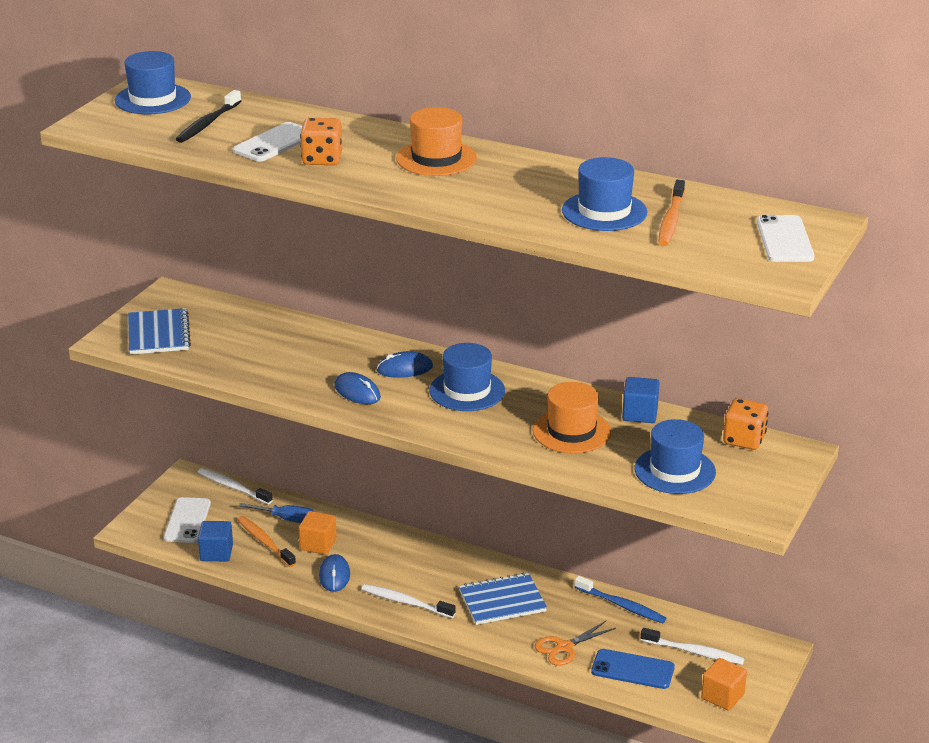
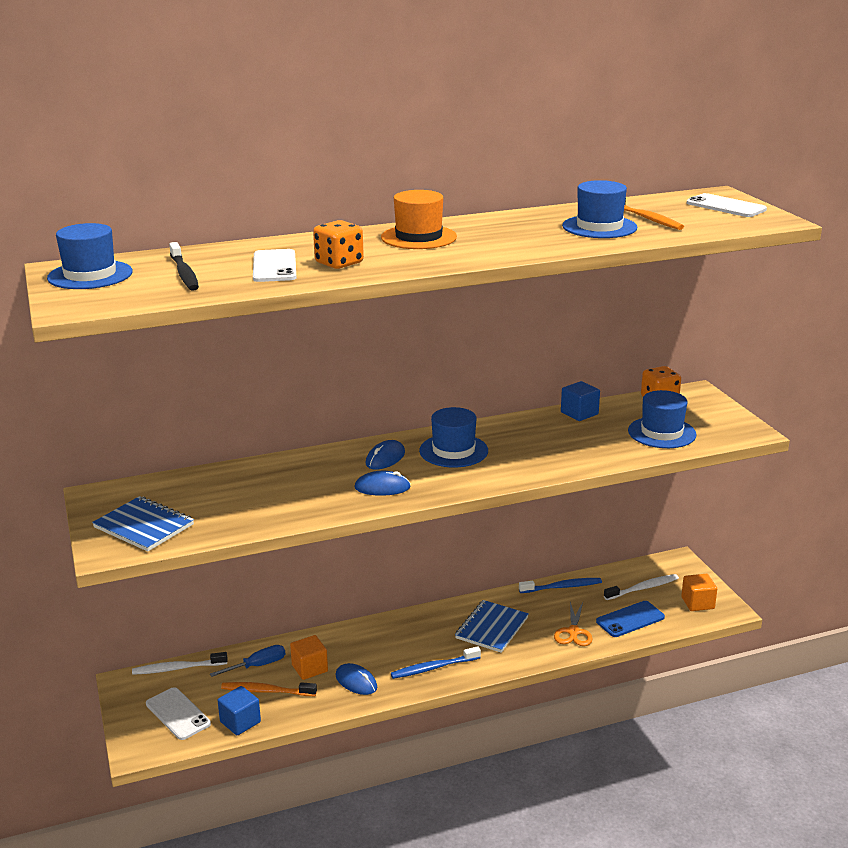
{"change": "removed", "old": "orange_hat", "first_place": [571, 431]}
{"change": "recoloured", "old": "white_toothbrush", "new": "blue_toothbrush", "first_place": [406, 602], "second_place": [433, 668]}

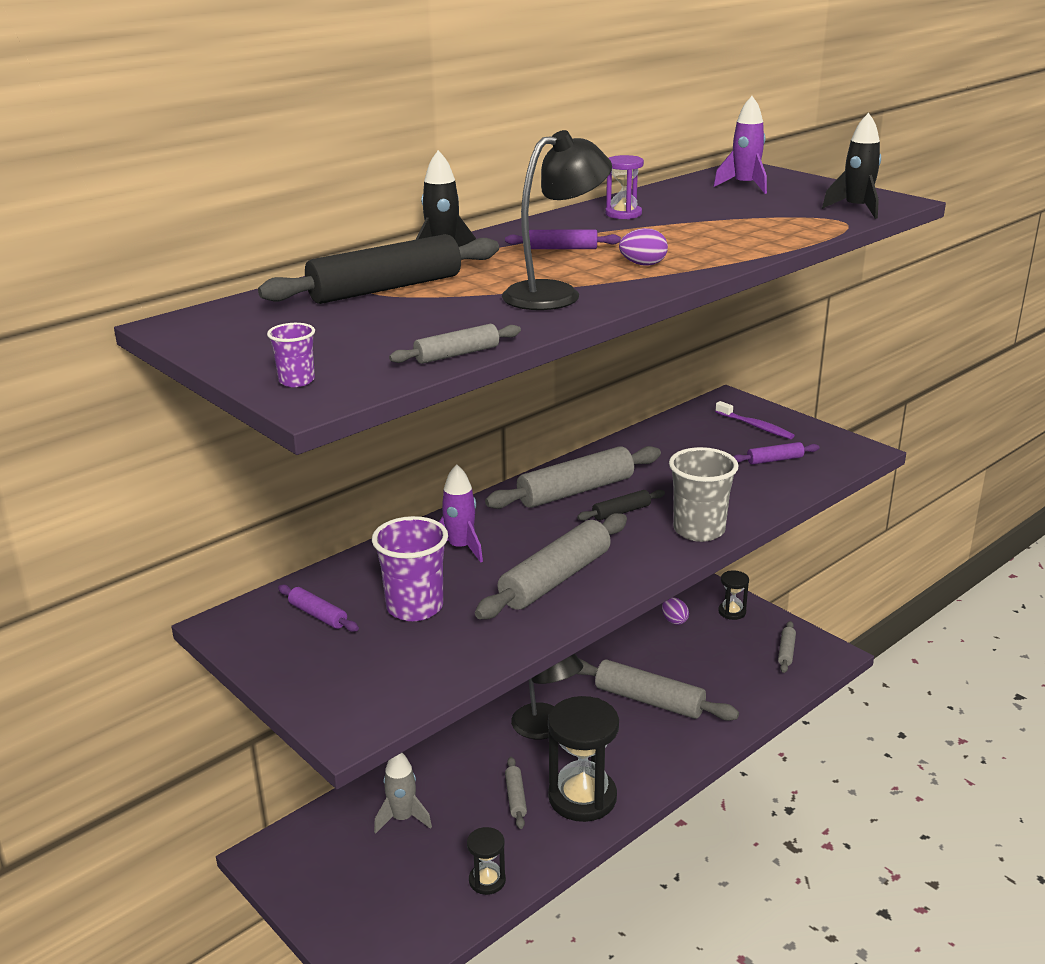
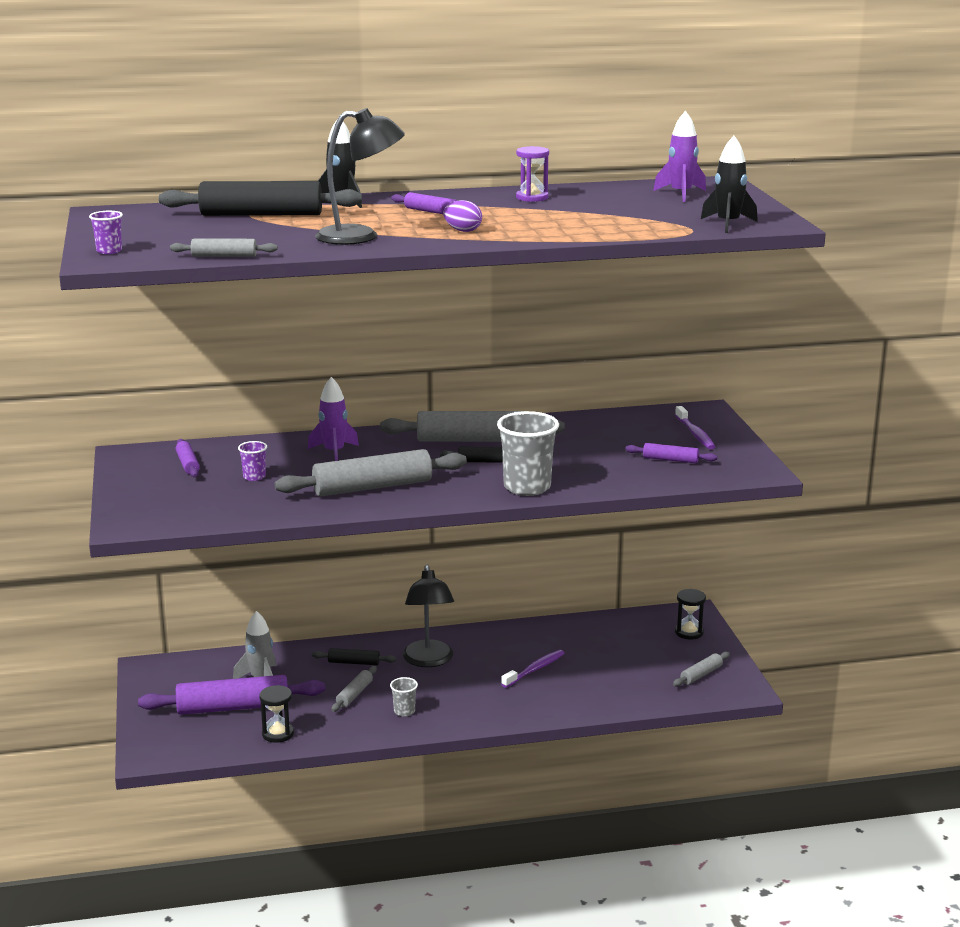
{"change": "removed", "old": "purple_egg", "first_place": [674, 620]}
{"change": "added", "new": "purple_rolling_pin", "second_place": [233, 707]}
{"change": "added", "new": "black_rolling_pin", "second_place": [354, 662]}
{"change": "replaced", "old": "black_hourglass", "new": "grey_cup", "first_place": [582, 797], "second_place": [404, 711]}
{"change": "replaced", "old": "grey_rolling_pin", "new": "purple_toothbrush", "first_place": [649, 700], "second_place": [535, 669]}
{"change": "resized", "old": "purple_cup", "first_place": [415, 607], "second_place": [254, 477], "factor": 0.48}

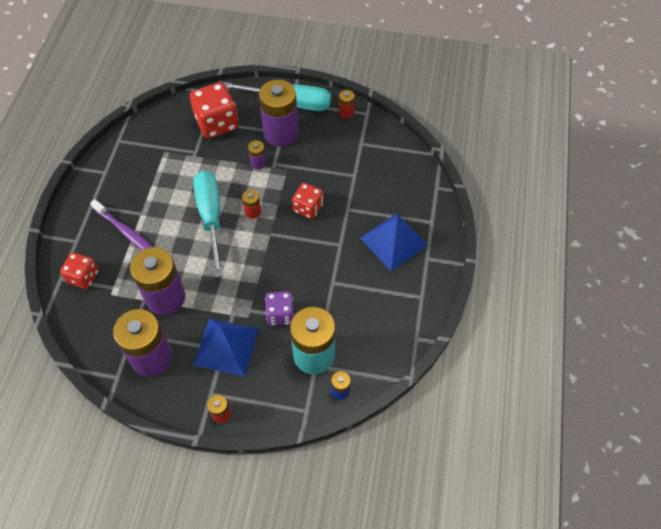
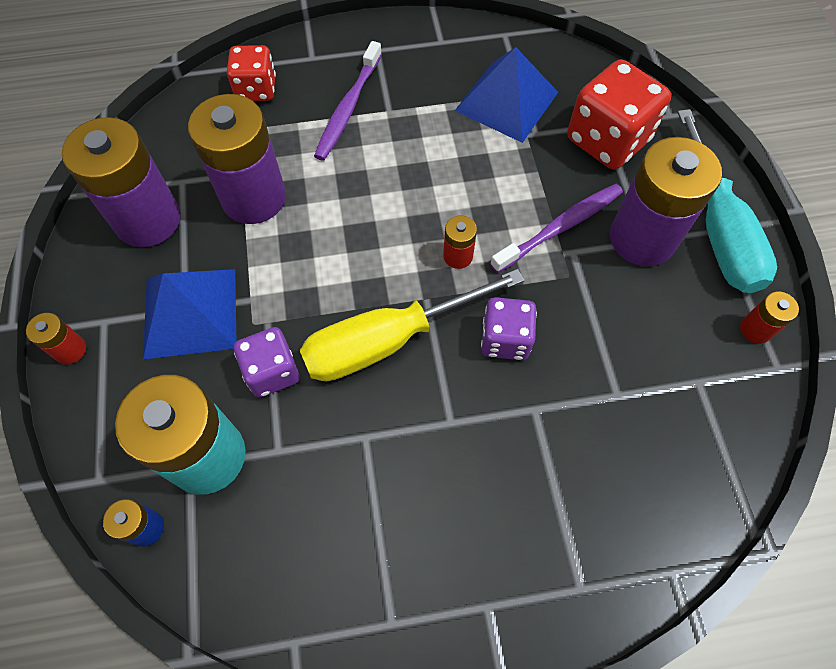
{"change": "removed", "old": "turquoise_screwdriver", "first_place": [211, 217]}
{"change": "added", "new": "yellow_screwdriver", "second_place": [388, 341]}
{"change": "moved", "old": "blue_pyramid", "first_place": [393, 241], "second_place": [507, 101]}
{"change": "replaced", "old": "purple_battery", "new": "purple_toothbrush", "first_place": [258, 163], "second_place": [560, 227]}
{"change": "recoloured", "old": "red_dice", "new": "purple_dice", "first_place": [308, 208], "second_place": [505, 339]}

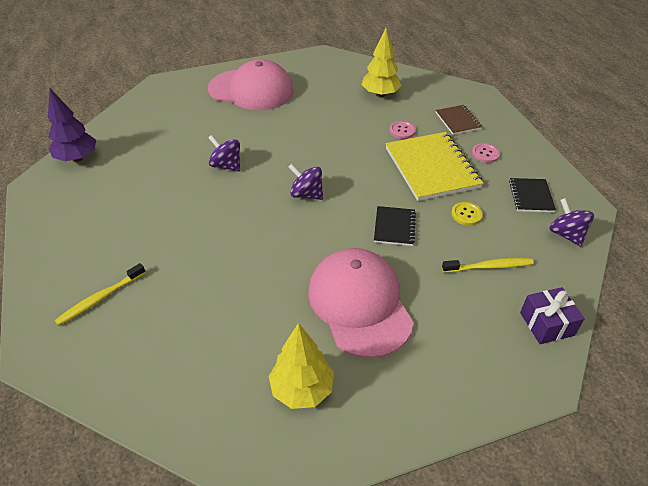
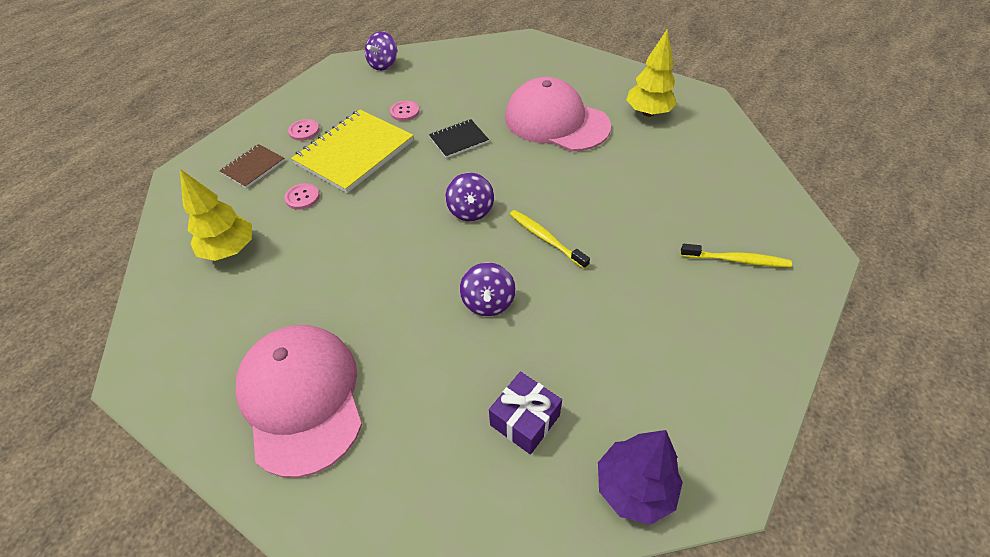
{"change": "removed", "old": "black_notebook", "first_place": [531, 196]}
{"change": "moved", "old": "yellow_toothbrush", "first_place": [489, 266], "second_place": [546, 238]}
{"change": "moved", "old": "purple_gift", "first_place": [546, 324], "second_place": [525, 420]}
{"change": "recoloured", "old": "yellow_button", "new": "pink_button", "first_place": [466, 214], "second_place": [404, 112]}
{"change": "turned", "old": "pink_cap", "first_place": [359, 304], "second_place": [556, 121], "degrees": 90}

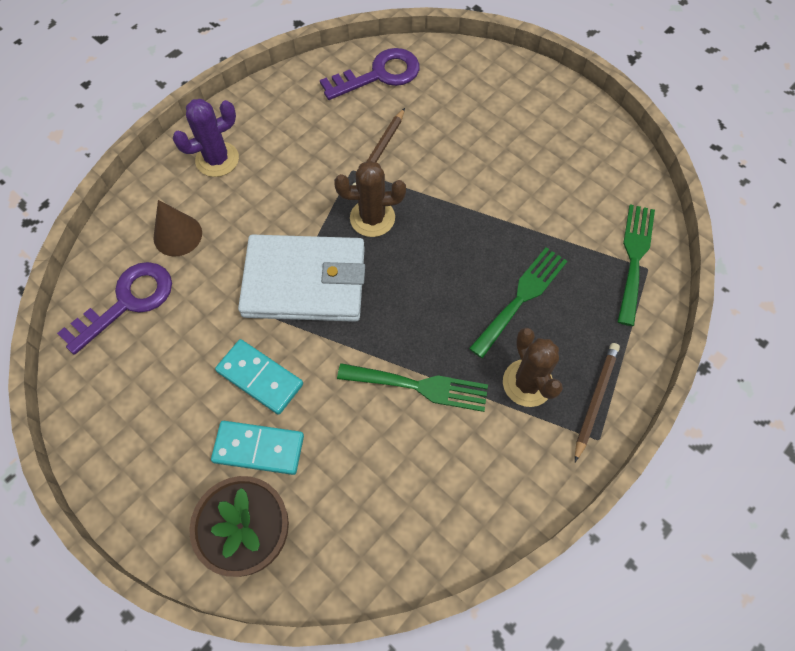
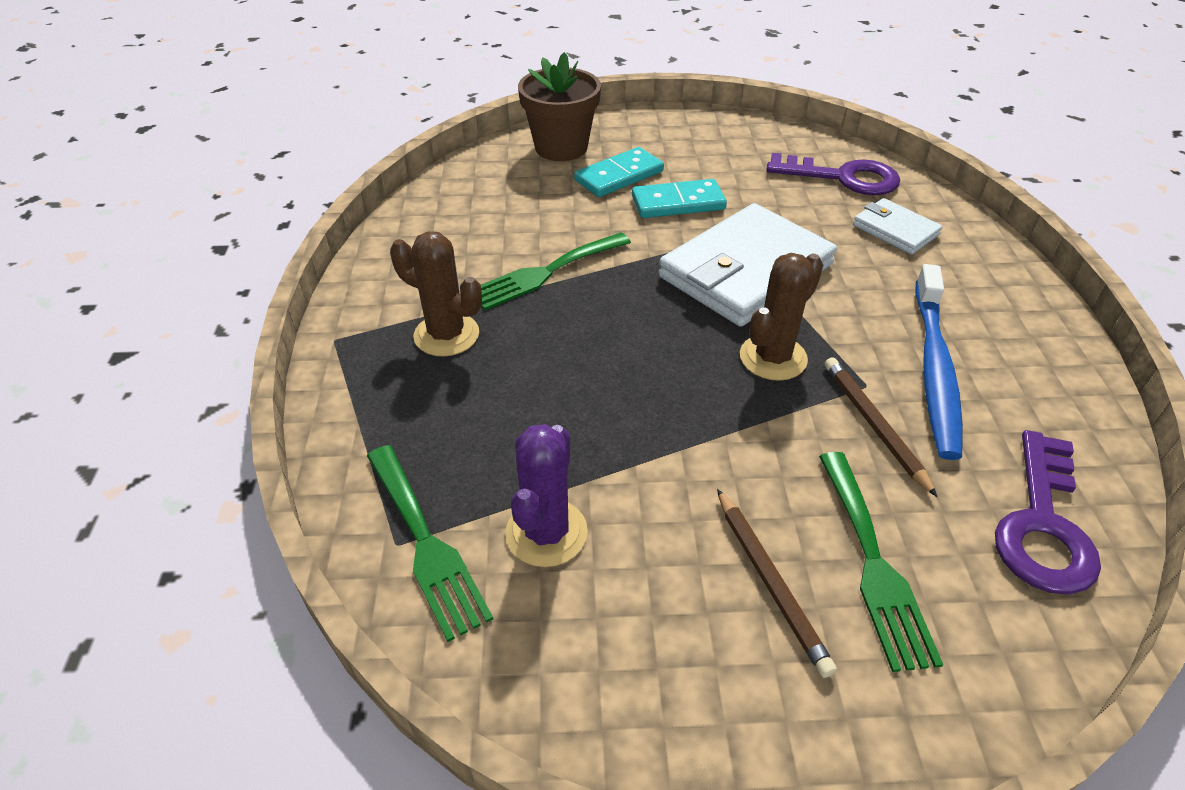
{"change": "added", "new": "blue_toothbrush", "second_place": [934, 368]}
{"change": "moved", "old": "purple_cactus", "first_place": [217, 159], "second_place": [546, 533]}
{"change": "moved", "old": "green_fork", "first_place": [521, 297], "second_place": [874, 564]}
{"change": "moved", "old": "brown_pencil", "first_place": [595, 399], "second_place": [770, 583]}
{"change": "replaced", "old": "brown_cone", "new": "white_wallet", "first_place": [177, 235], "second_place": [895, 230]}
{"change": "turned", "old": "purple_key", "first_place": [127, 302], "second_place": [842, 177], "degrees": -75}

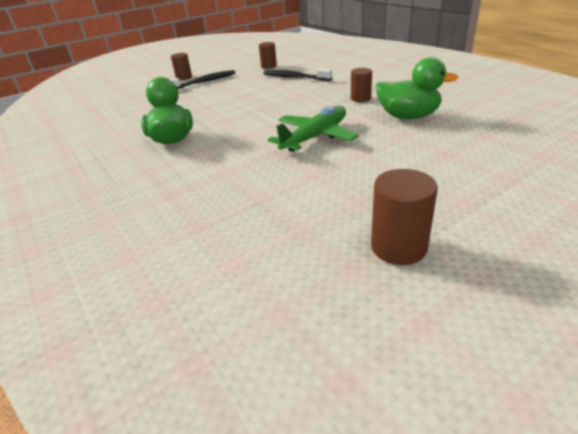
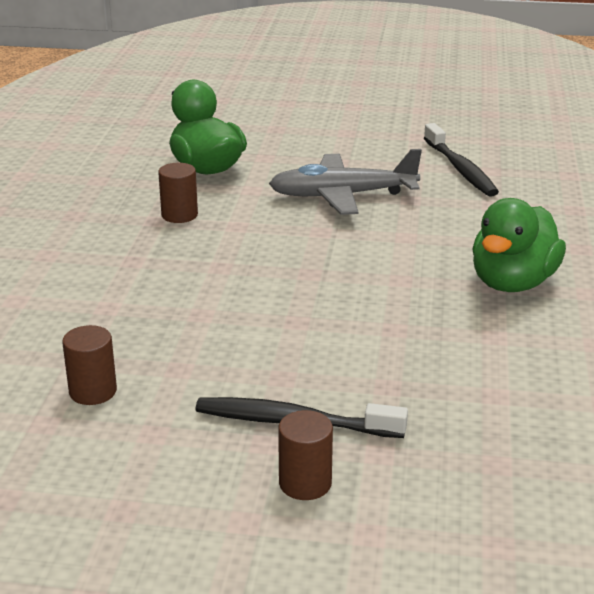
{"change": "removed", "old": "brown_cylinder", "first_place": [398, 247]}
{"change": "moved", "old": "black_toothbrush", "first_place": [295, 77], "second_place": [460, 169]}
{"change": "recoloured", "old": "green_plane", "new": "grey_plane", "first_place": [315, 137], "second_place": [343, 195]}

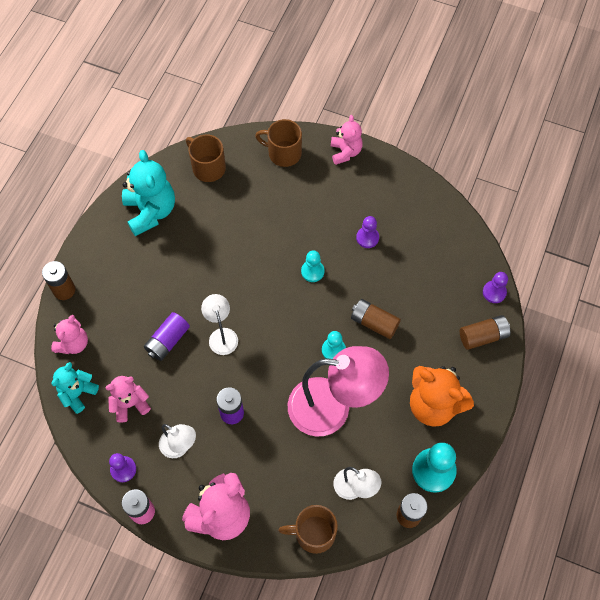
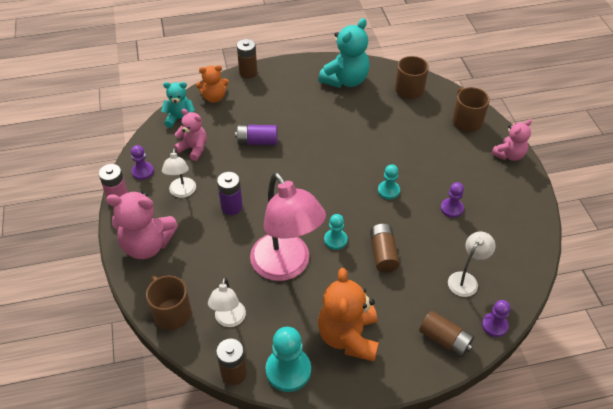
{"change": "moved", "old": "white_lamp", "first_place": [222, 335], "second_place": [466, 279]}
{"change": "recoloured", "old": "pink_teddy_bear", "new": "orange_teddy_bear", "first_place": [73, 343], "second_place": [214, 97]}

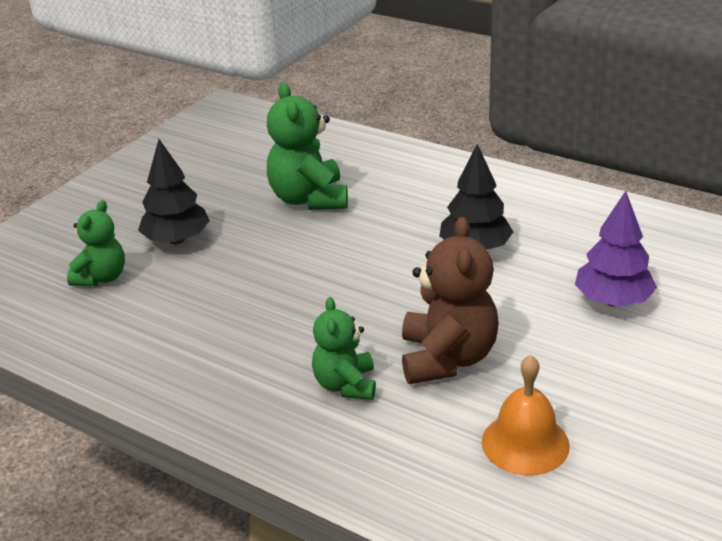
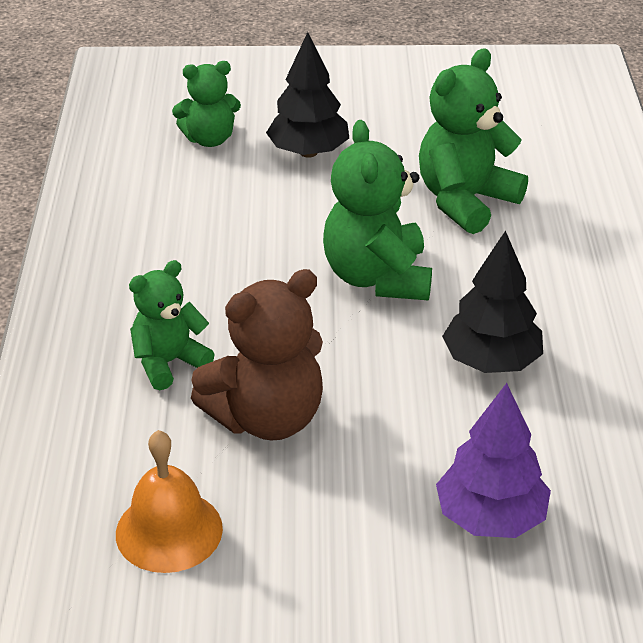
{"change": "added", "new": "green_teddy_bear", "second_place": [377, 277]}

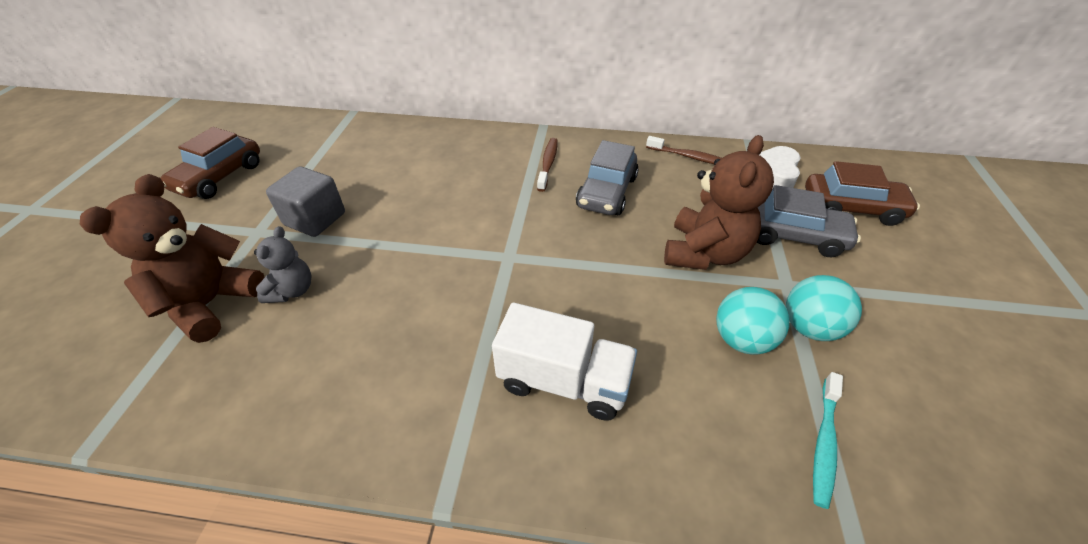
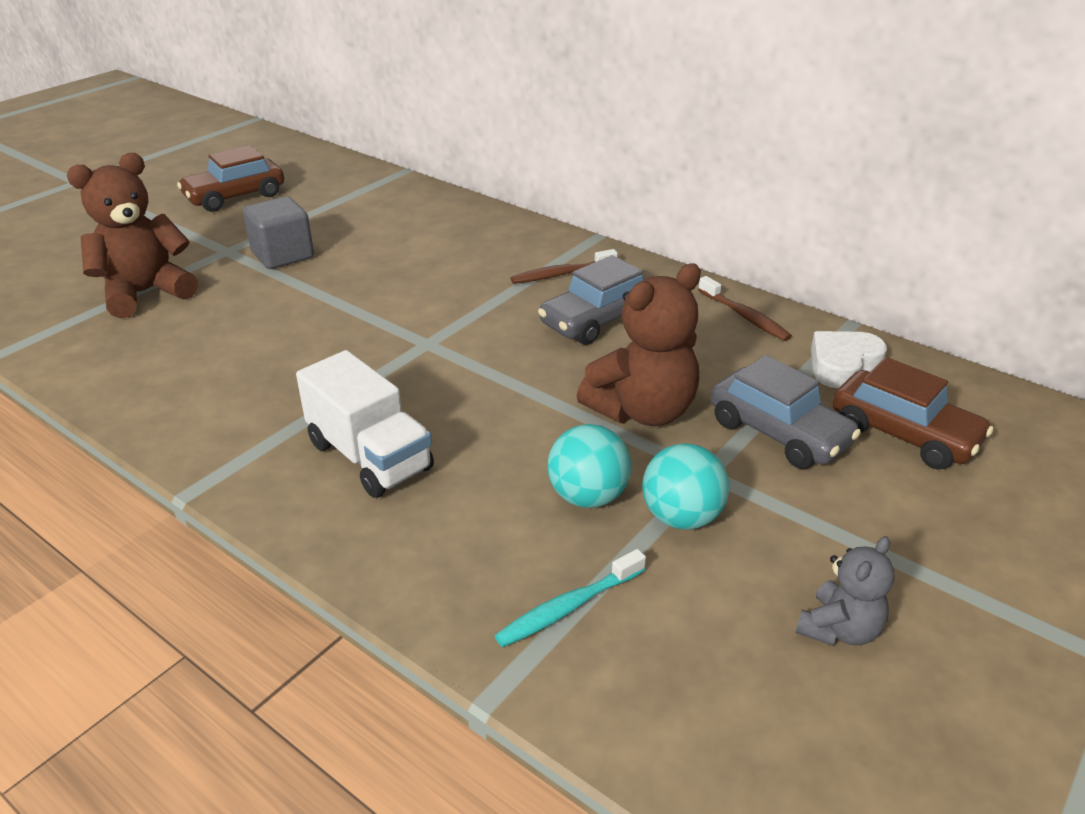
{"change": "moved", "old": "grey_teddy_bear", "first_place": [292, 290], "second_place": [839, 629]}
{"change": "turned", "old": "brown_toothbrush", "first_place": [548, 164], "second_place": [561, 274], "degrees": -150}

